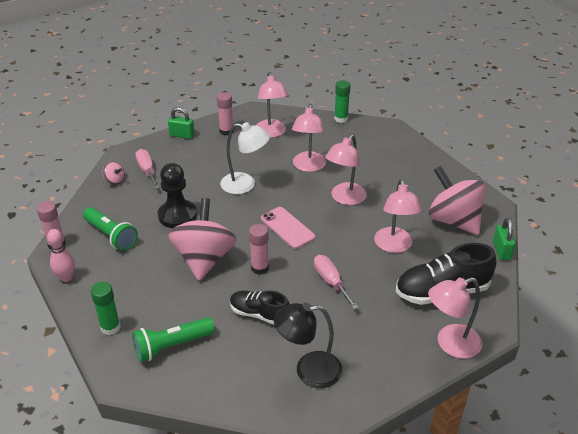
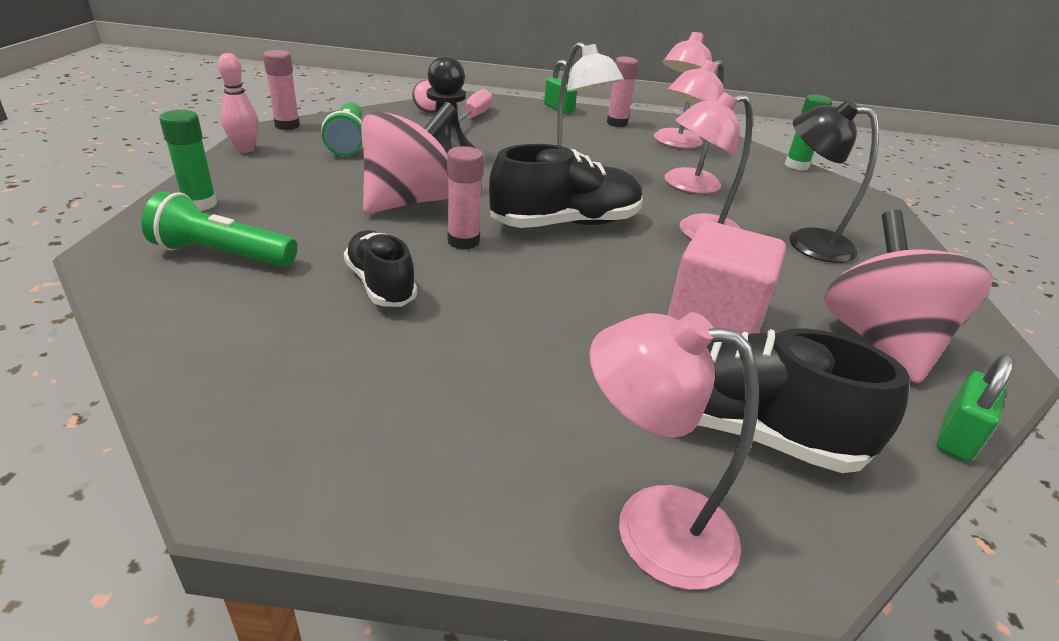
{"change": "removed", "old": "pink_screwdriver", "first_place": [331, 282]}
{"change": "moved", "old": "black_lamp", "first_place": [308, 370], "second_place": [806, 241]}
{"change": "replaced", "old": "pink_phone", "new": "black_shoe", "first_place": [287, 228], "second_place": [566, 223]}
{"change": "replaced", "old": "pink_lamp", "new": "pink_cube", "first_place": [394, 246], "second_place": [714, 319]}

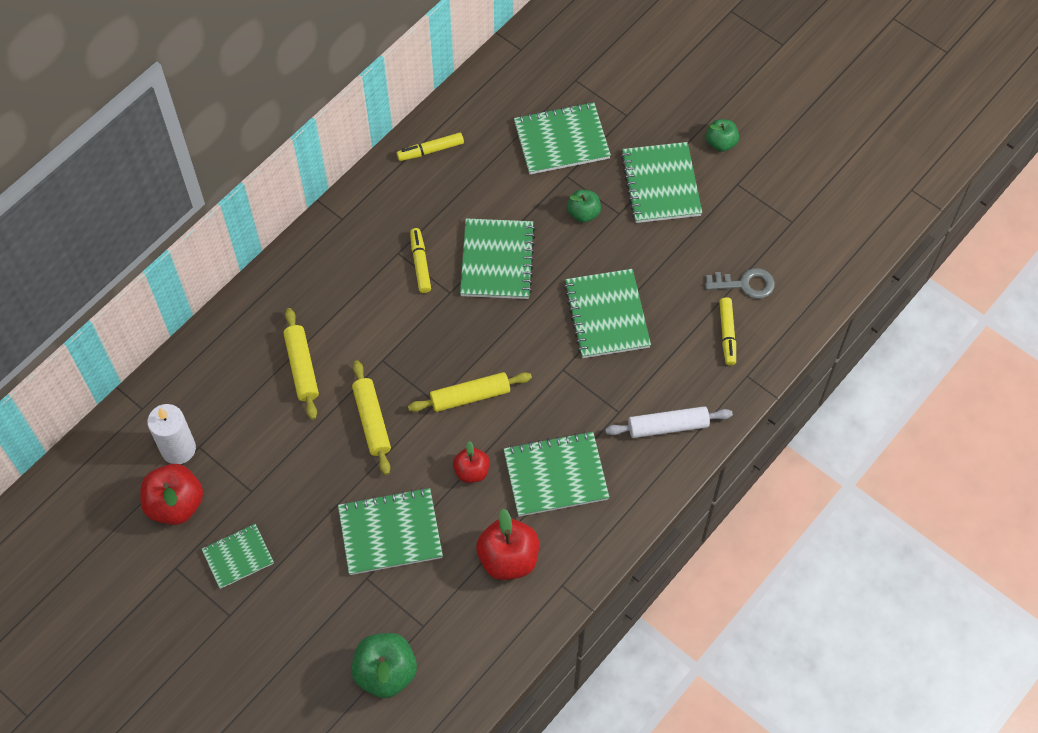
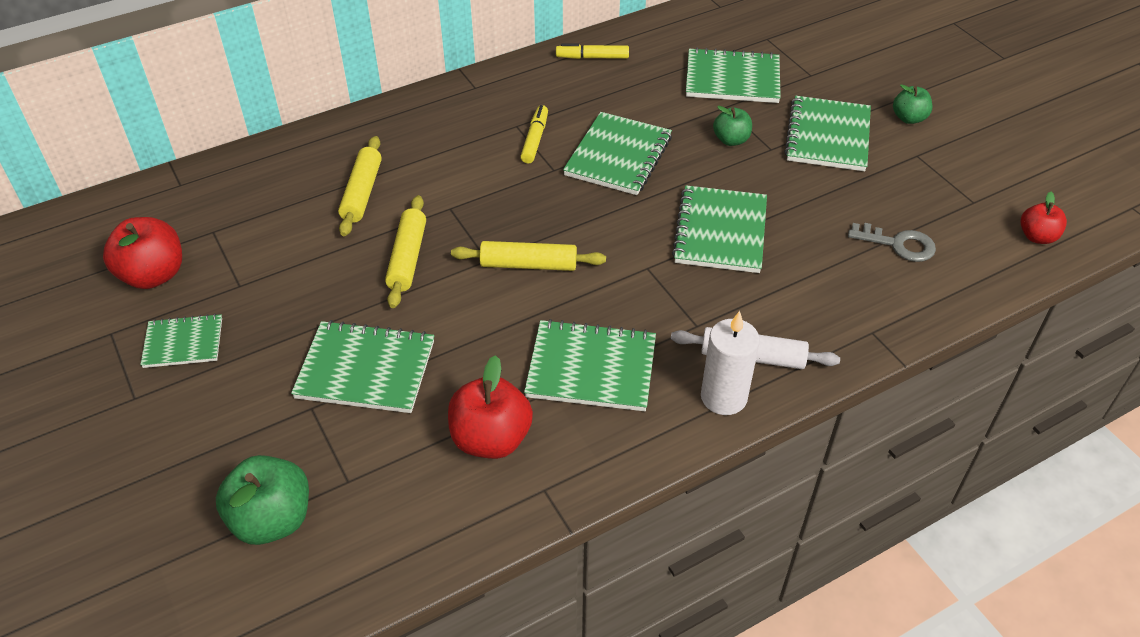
{"change": "removed", "old": "yellow_marker", "first_place": [727, 334]}
{"change": "moved", "old": "white_candle", "first_place": [178, 449], "second_place": [723, 397]}
{"change": "moved", "old": "red_apple", "first_place": [471, 471], "second_place": [1037, 237]}

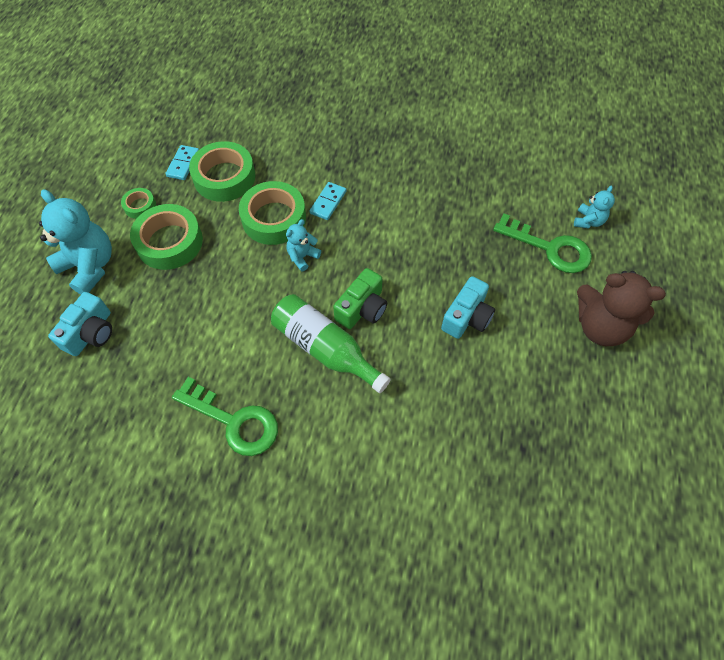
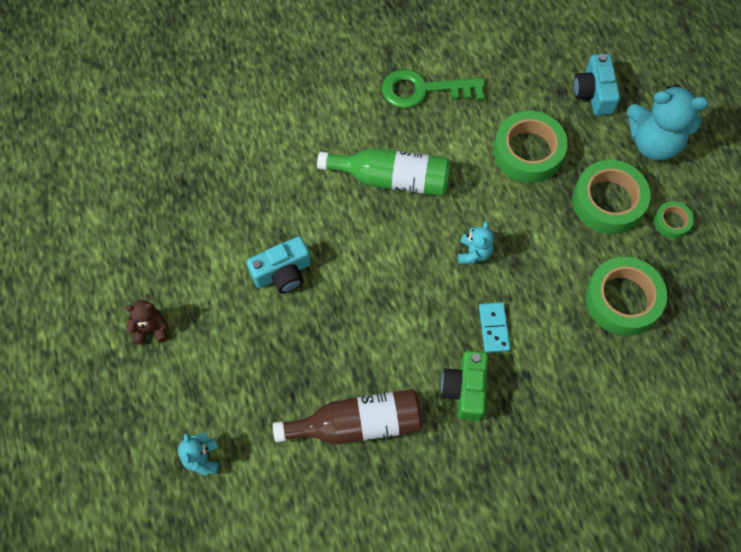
{"change": "removed", "old": "turquoise_domino", "first_place": [183, 164]}
{"change": "removed", "old": "green_key", "first_place": [550, 248]}
{"change": "added", "new": "brown_bottle", "second_place": [358, 424]}
{"change": "moved", "old": "green_tape", "first_place": [274, 218], "second_place": [528, 152]}
{"change": "moved", "old": "green_camera", "first_place": [362, 308], "second_place": [465, 389]}
{"change": "turned", "old": "turquoise_camera", "first_place": [467, 317], "second_place": [282, 273], "degrees": -120}
{"change": "resized", "old": "brown_teddy_bear", "first_place": [600, 327], "second_place": [151, 329], "factor": 0.51}

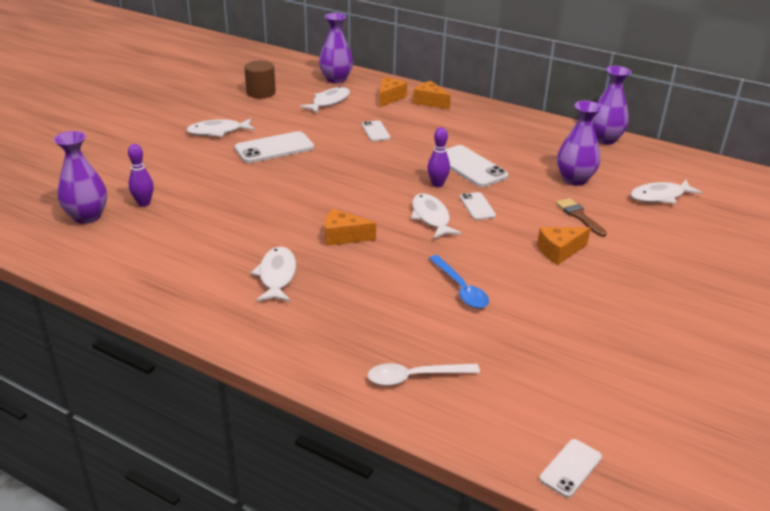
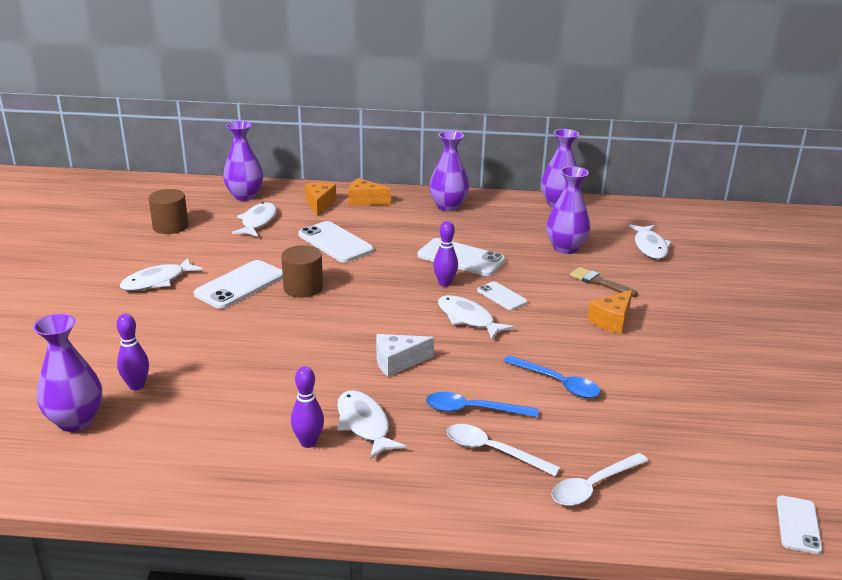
{"change": "added", "new": "brown_cylinder", "second_place": [303, 288]}
{"change": "added", "new": "purple_bowling_pin", "second_place": [308, 442]}
{"change": "added", "new": "blue_spoon", "second_place": [473, 410]}
{"change": "added", "new": "purple_vase", "second_place": [448, 206]}
{"change": "added", "new": "white_spoon", "second_place": [492, 451]}
{"change": "recoloured", "old": "orange_cheese", "new": "white_cheese", "first_place": [343, 236], "second_place": [397, 362]}
{"change": "turned", "old": "white_fish", "first_place": [660, 196], "second_place": [650, 247], "degrees": -45}
{"change": "resized", "old": "white_phone", "first_place": [375, 131], "second_place": [335, 243], "factor": 1.76}

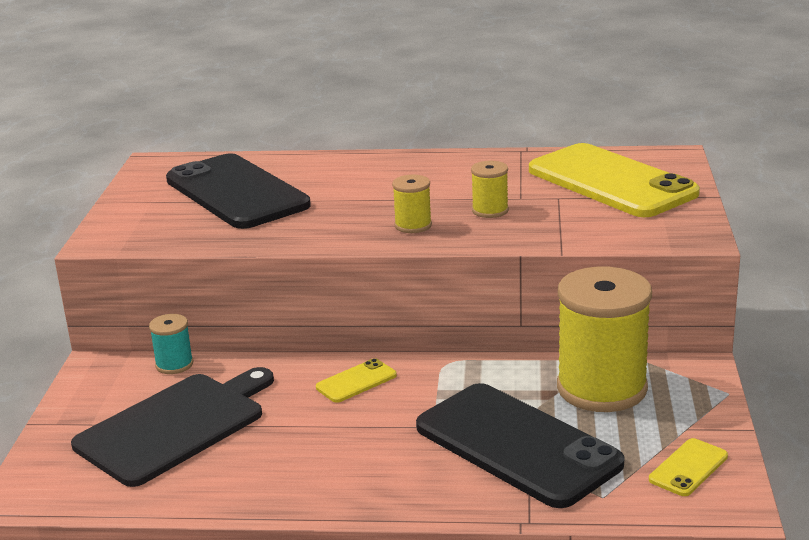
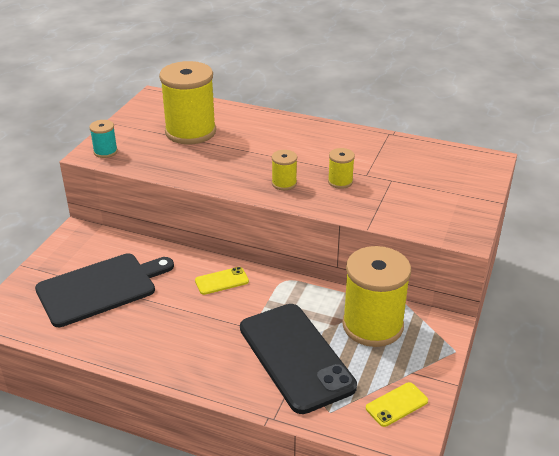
{"change": "removed", "old": "yellow_phone", "first_place": [611, 182]}
{"change": "moved", "old": "turquoise_spool", "first_place": [174, 364], "second_place": [105, 152]}
{"change": "replaced", "old": "black_phone", "new": "yellow_spool", "first_place": [237, 193], "second_place": [190, 132]}

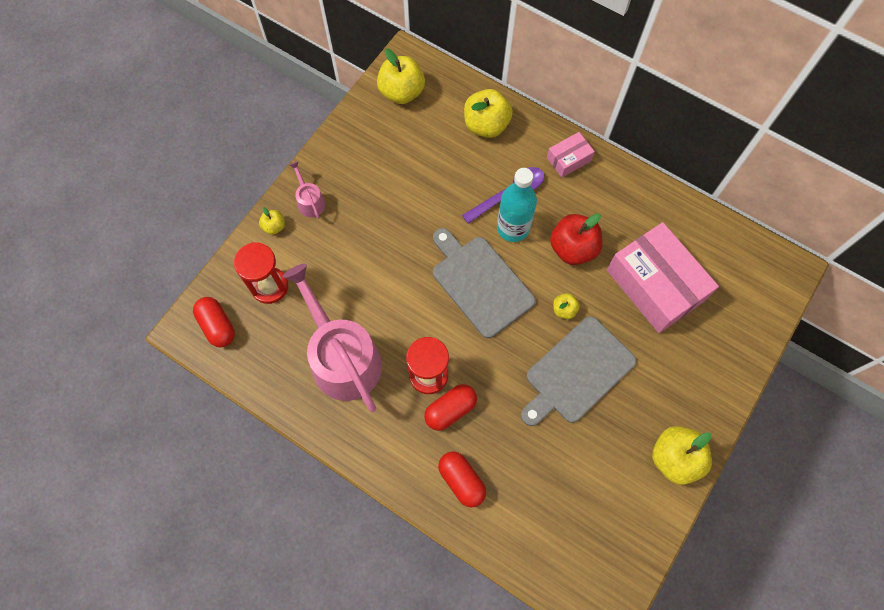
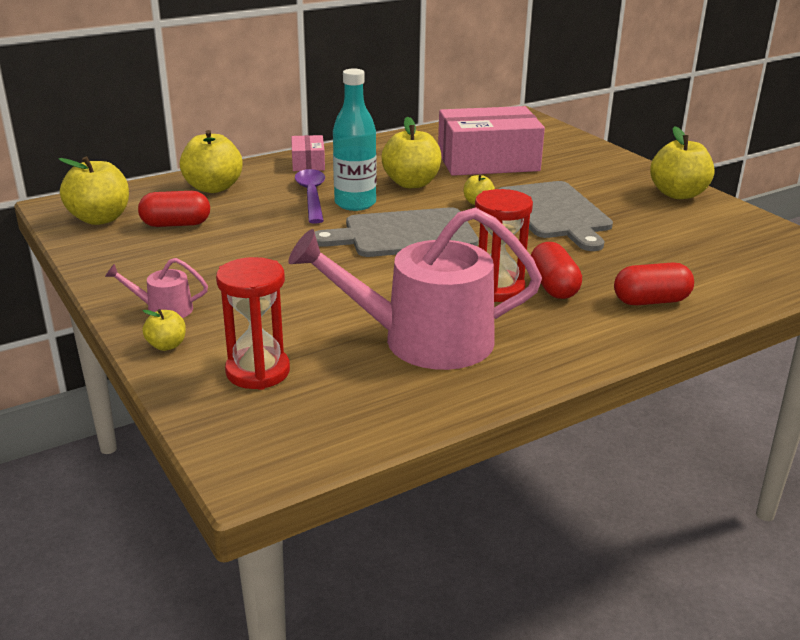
{"change": "moved", "old": "red_capsule", "first_place": [217, 326], "second_place": [176, 224]}
{"change": "recoloured", "old": "red_apple", "new": "yellow_apple", "first_place": [573, 248], "second_place": [411, 183]}

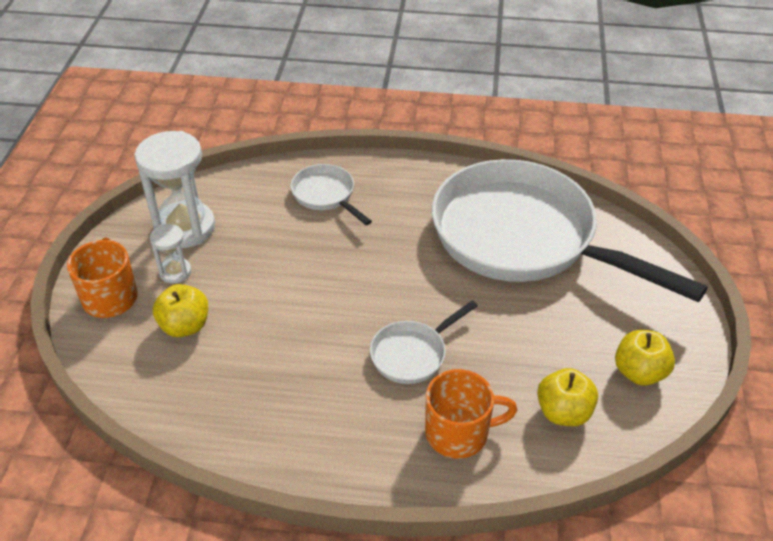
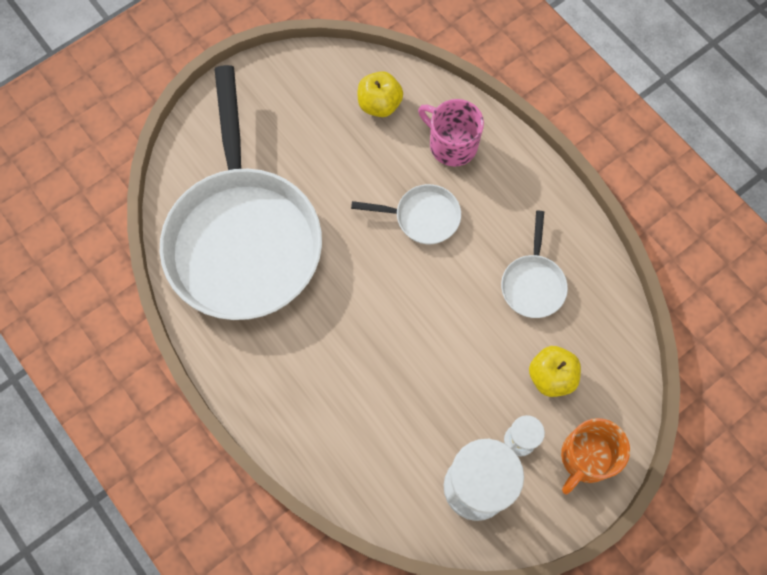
{"change": "removed", "old": "yellow_apple", "first_place": [639, 372]}
{"change": "moved", "old": "white_pan", "first_place": [326, 195], "second_place": [533, 284]}
{"change": "recoloured", "old": "orange_mug", "new": "pink_mug", "first_place": [458, 433], "second_place": [452, 144]}

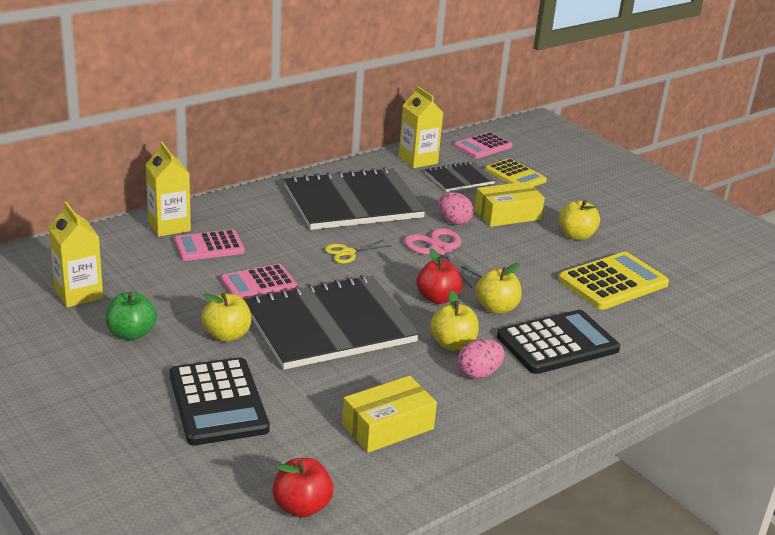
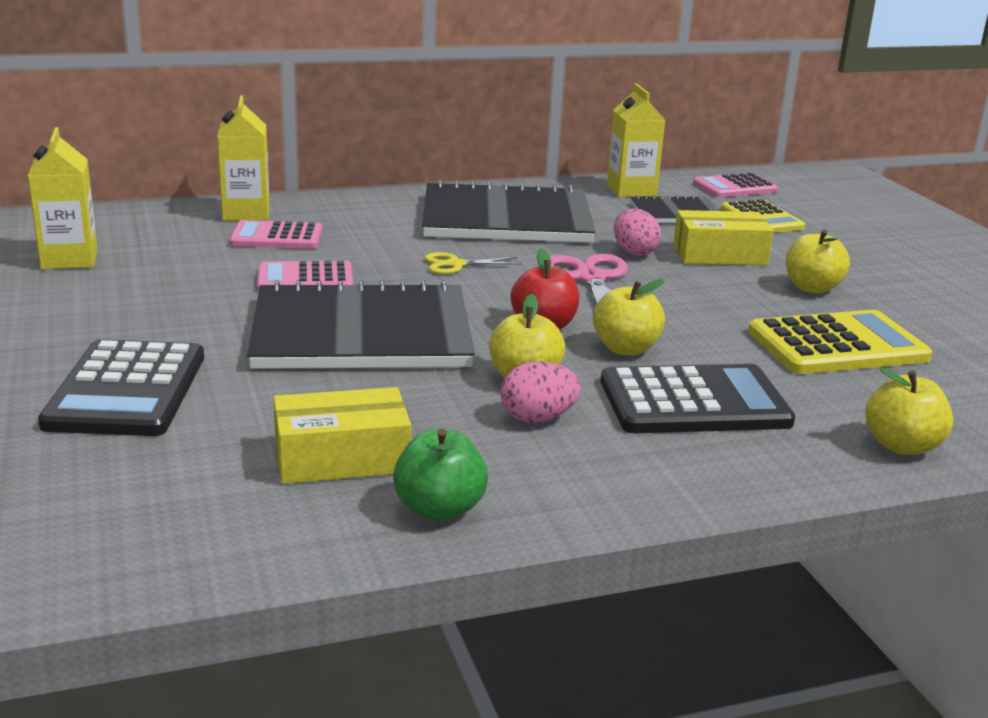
{"change": "removed", "old": "red_apple", "first_place": [301, 507]}
{"change": "moved", "old": "green_apple", "first_place": [131, 334], "second_place": [439, 509]}
{"change": "moved", "old": "yellow_apple", "first_place": [227, 335], "second_place": [901, 446]}

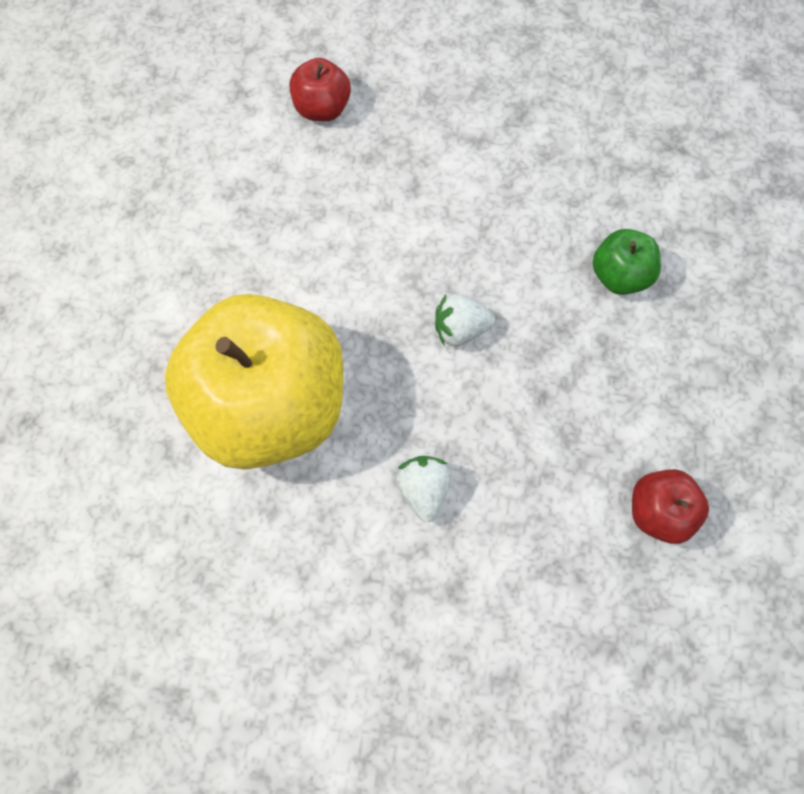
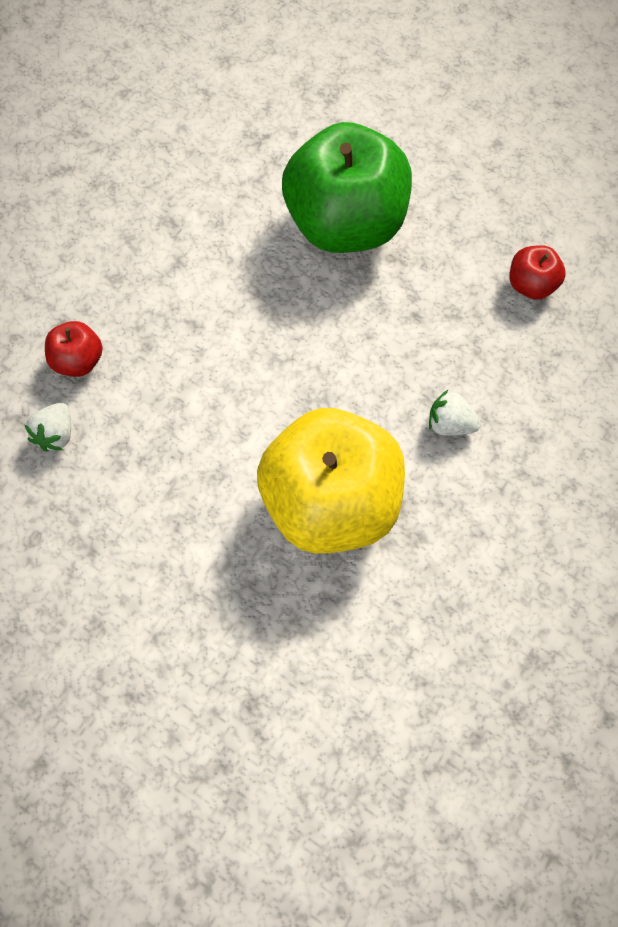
{"change": "moved", "old": "white_strawberry", "first_place": [460, 329], "second_place": [55, 434]}
{"change": "resized", "old": "green_apple", "first_place": [619, 275], "second_place": [346, 224], "factor": 2.36}

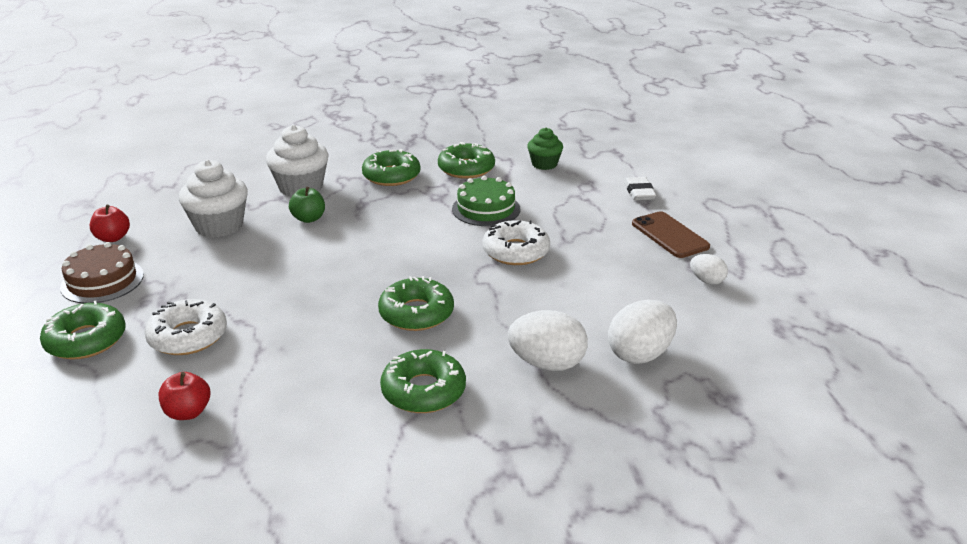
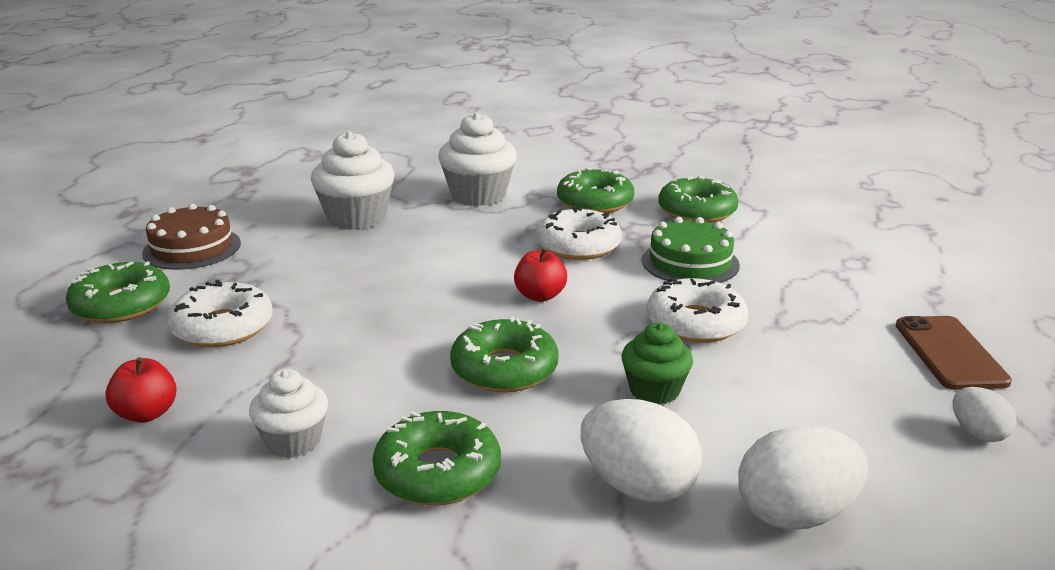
{"change": "removed", "old": "green_apple", "first_place": [309, 219]}
{"change": "removed", "old": "white_eraser", "first_place": [639, 192]}
{"change": "added", "new": "white_cupcake", "second_place": [293, 441]}
{"change": "added", "new": "white_donut", "second_place": [578, 245]}
{"change": "moved", "old": "red_apple", "first_place": [113, 238], "second_place": [540, 296]}
{"change": "moved", "old": "green_cupcake", "first_place": [544, 164], "second_place": [654, 390]}

